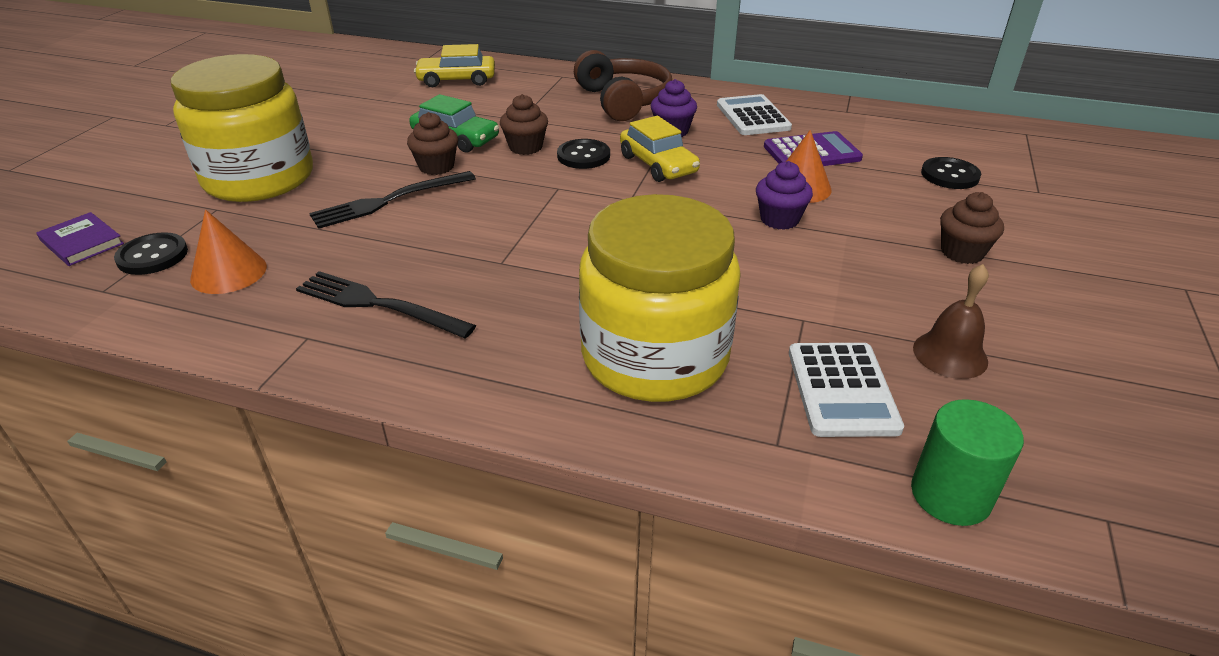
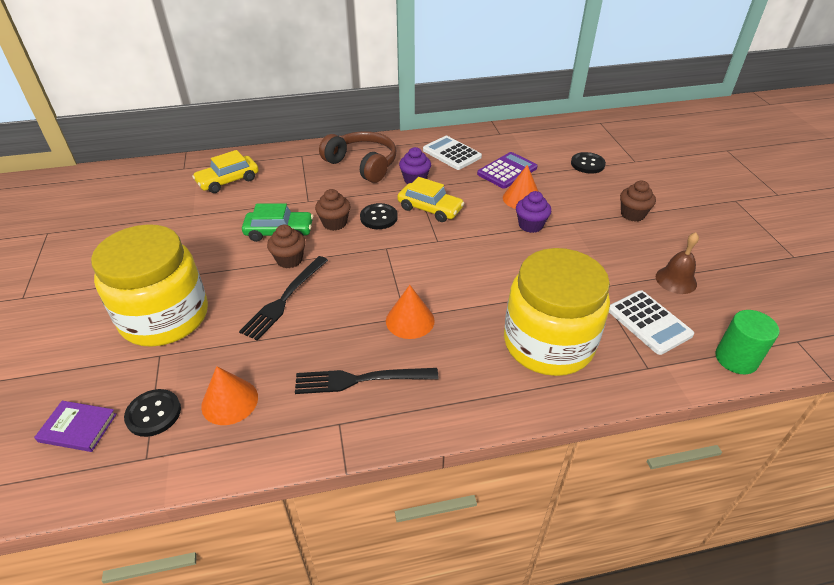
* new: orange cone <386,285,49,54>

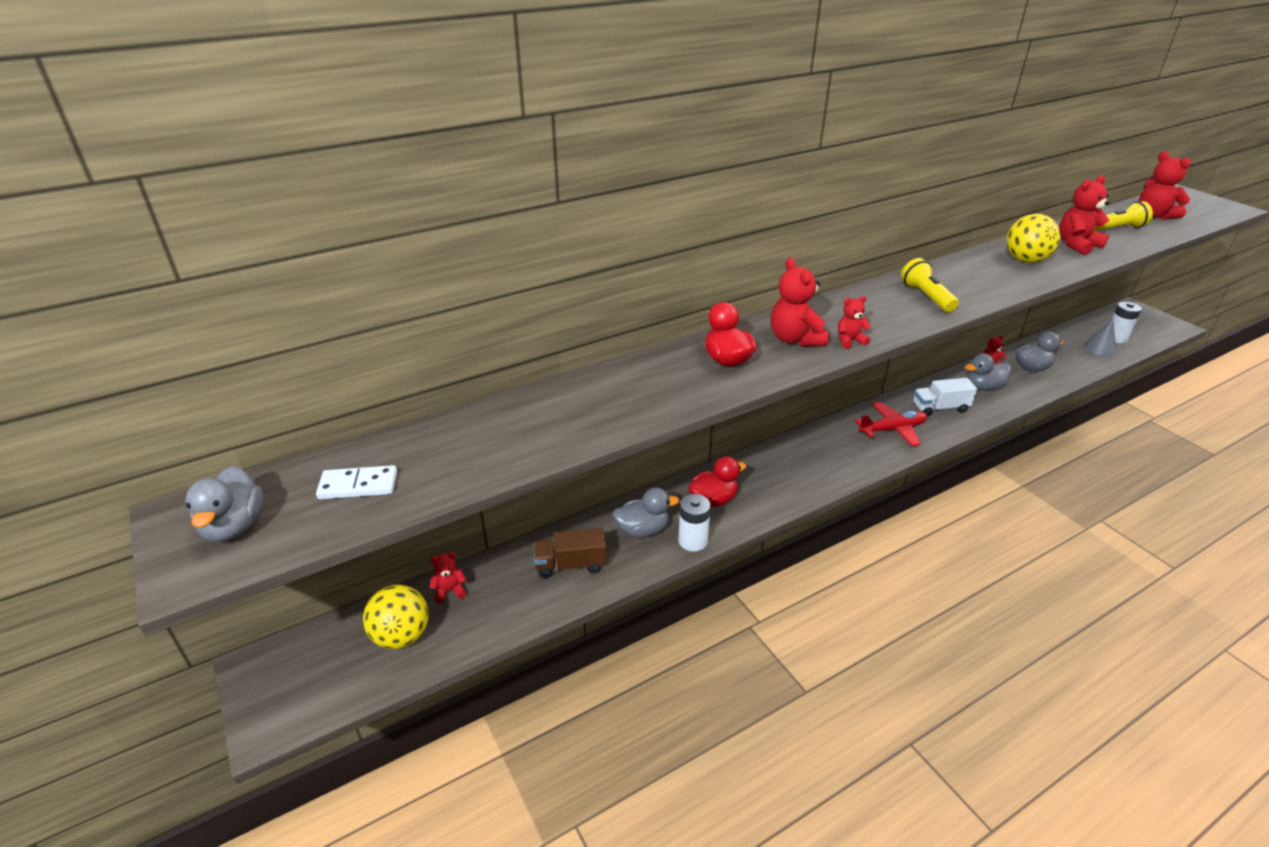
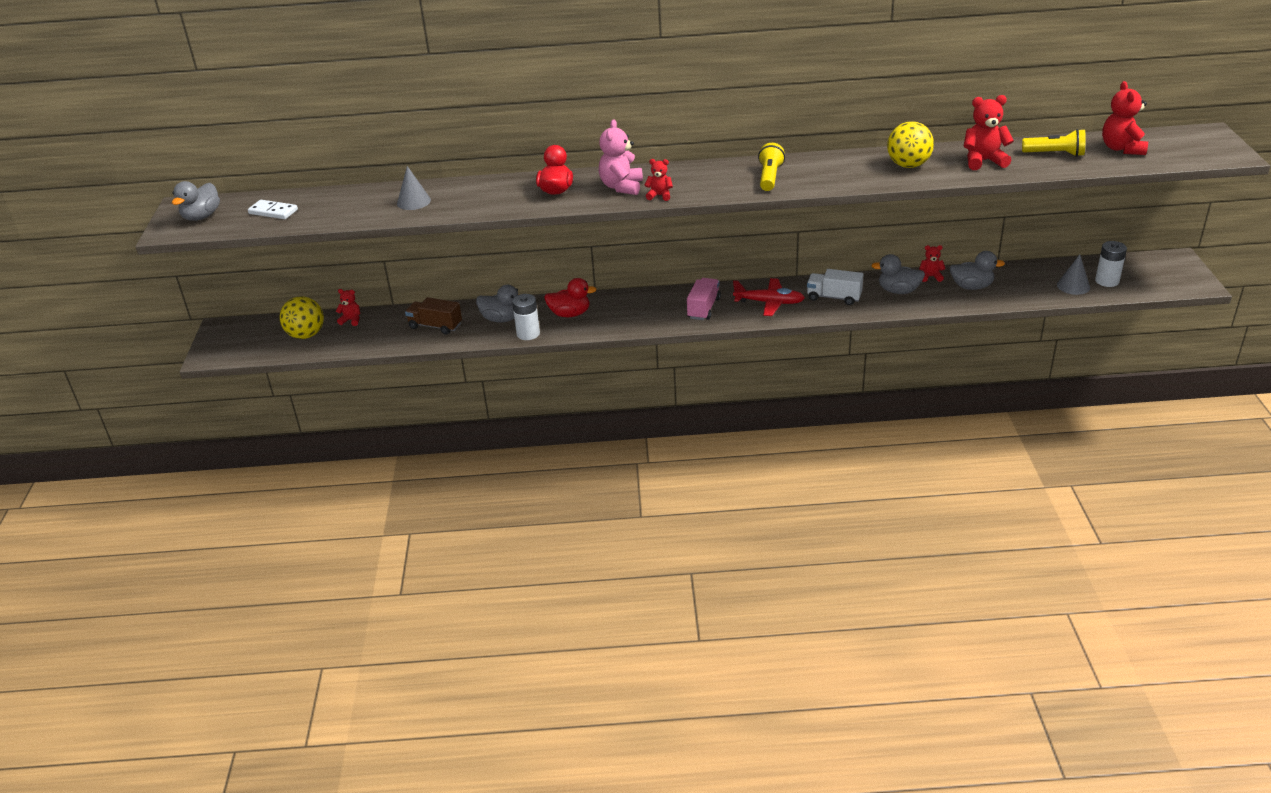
* repainted: red teddy bear <771,258,58,89> to pink teddy bear <599,120,44,75>
* new: grey cone <397,166,34,44>
* new: pink truck <687,278,34,42>

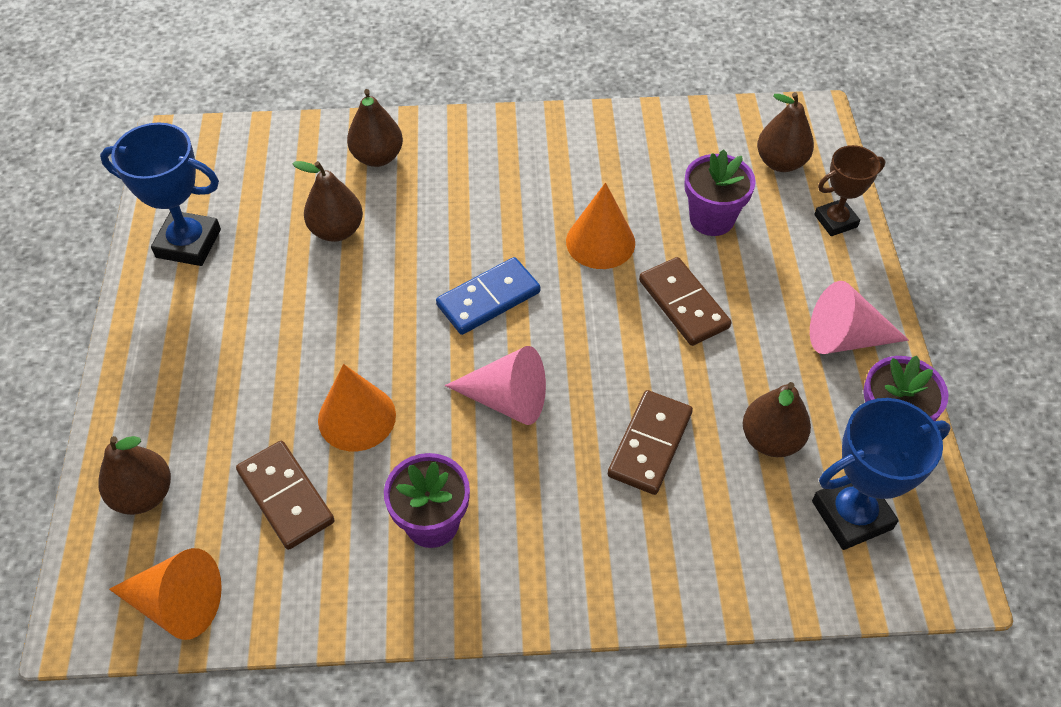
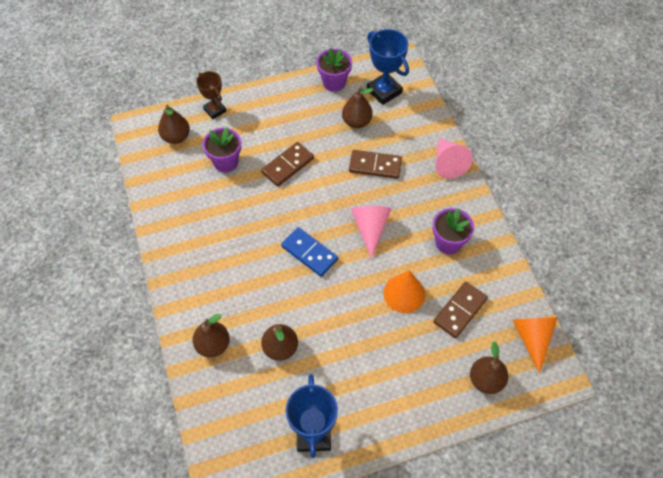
* gone: orange cone <566,182,69,87>
* shifted: pink cone <810,281,99,73> to <436,139,37,40>

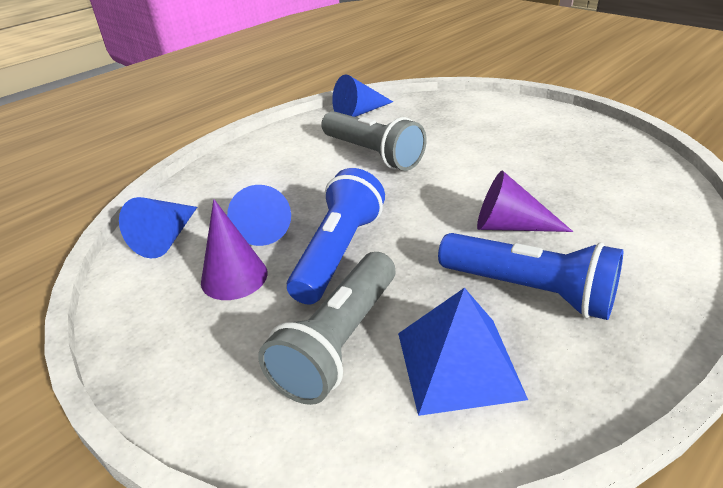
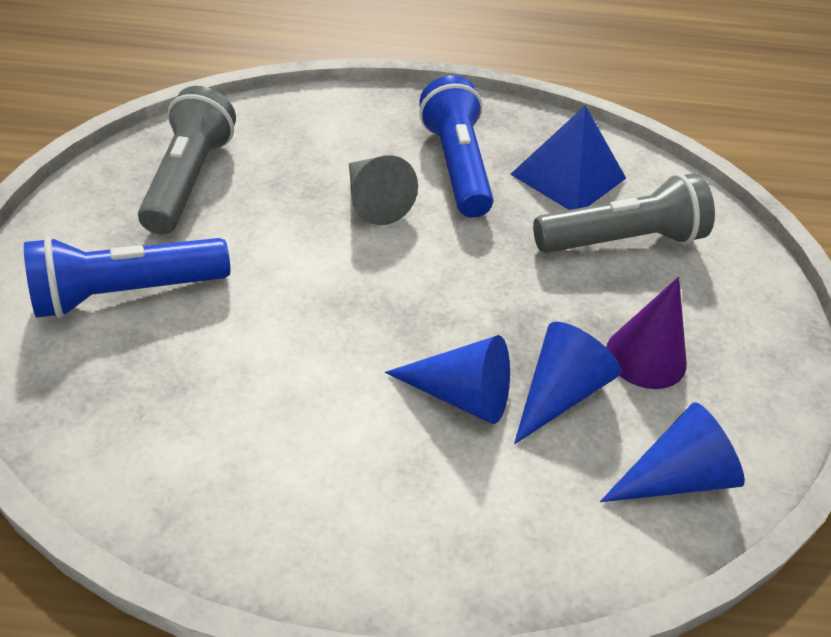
* shifted: blue flashlight <287,168,98,136> to <24,236,206,82>
* shifted: grey flashlight <321,111,105,60> to <138,86,98,149>
* shifted: blue cone <332,75,61,42> to <385,335,125,89>
* repainted: purple cone <477,171,96,61> to grey cone <349,155,69,70>

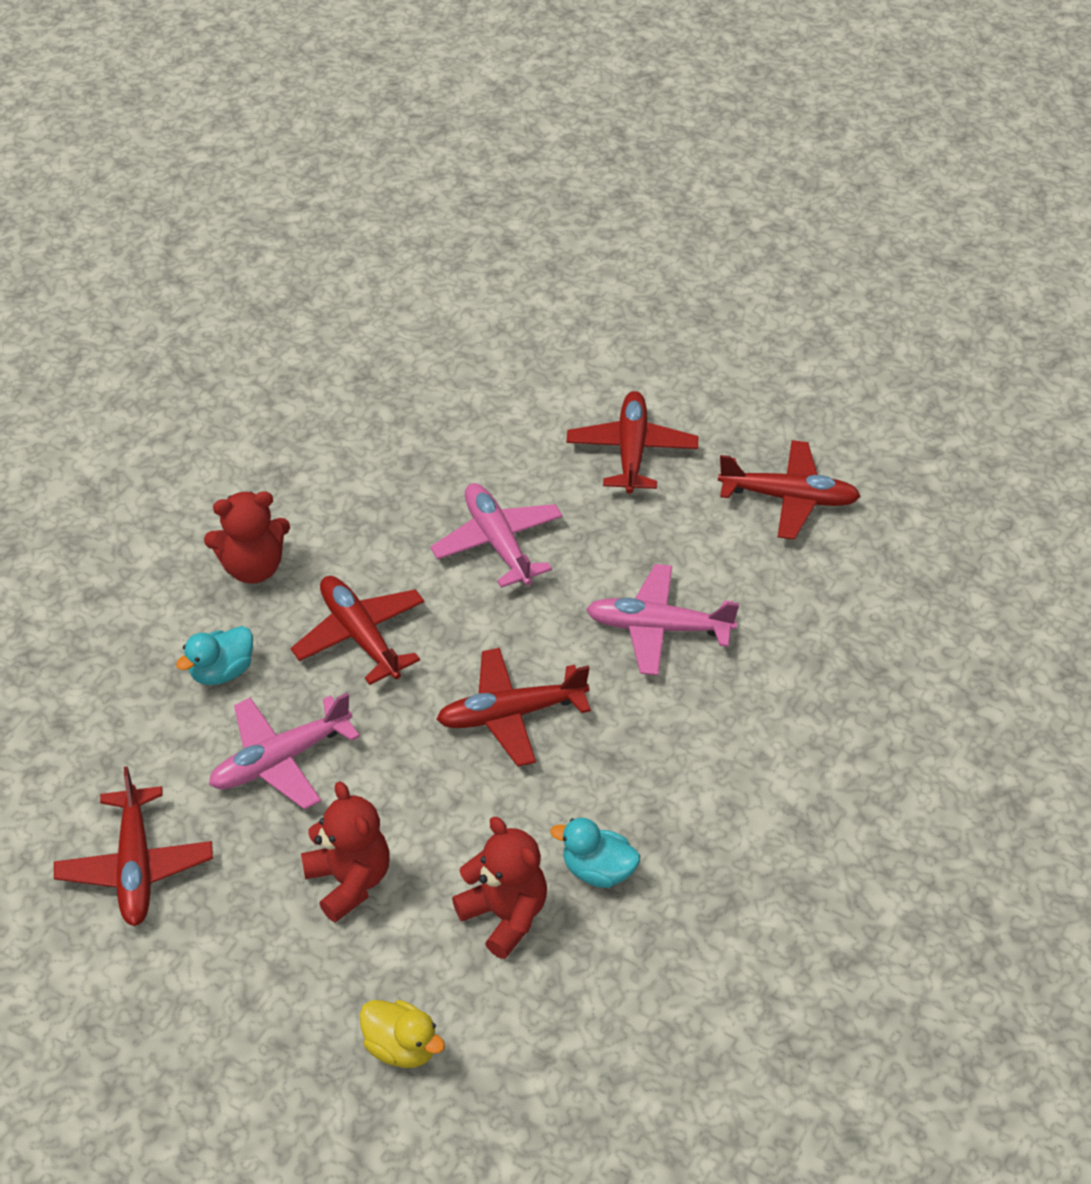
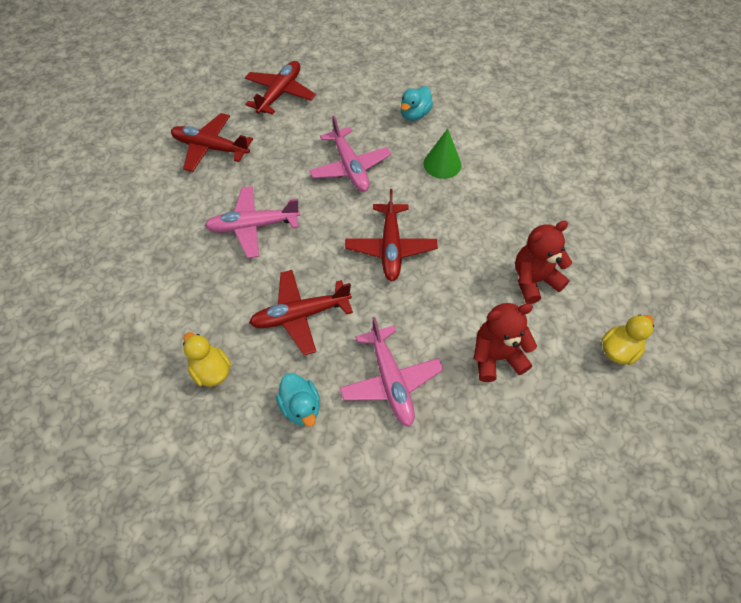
* gone: red plane <54,766,159,160>
* swapped: red teddy bear <204,491,86,93> to yellow duck <183,332,48,55>
* shifted: turquoise duck <550,818,90,70> to <401,86,32,35>
* rotated: pink plane <586,564,153,112> = <309,116,82,76> 45 degrees counterclockwise
* new: green cone <423,129,38,50>

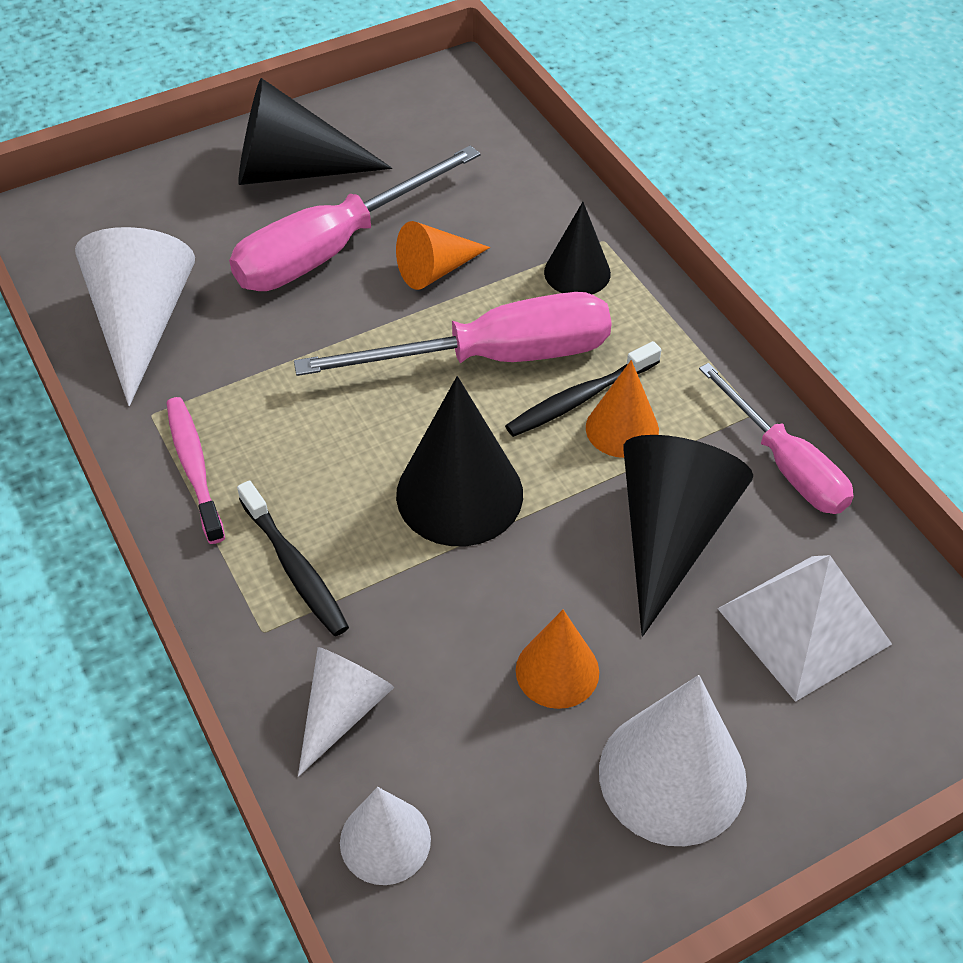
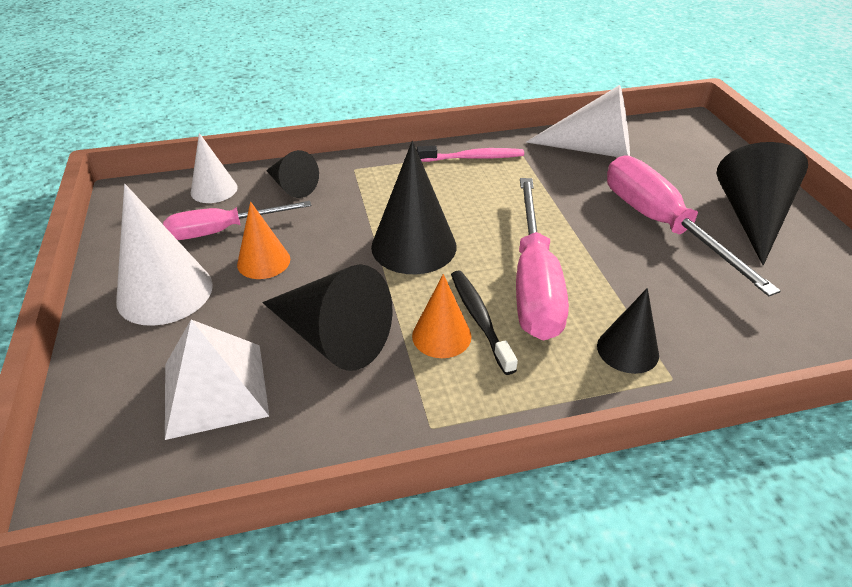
* gone: black toothbrush <237,480,112,156>
* repainted: white cone <298,647,96,130> to black cone <266,150,53,48>
* gone: orange cone <396,221,94,69>
* shifted: pink screwdriver <699,363,155,151> to <163,201,148,39>

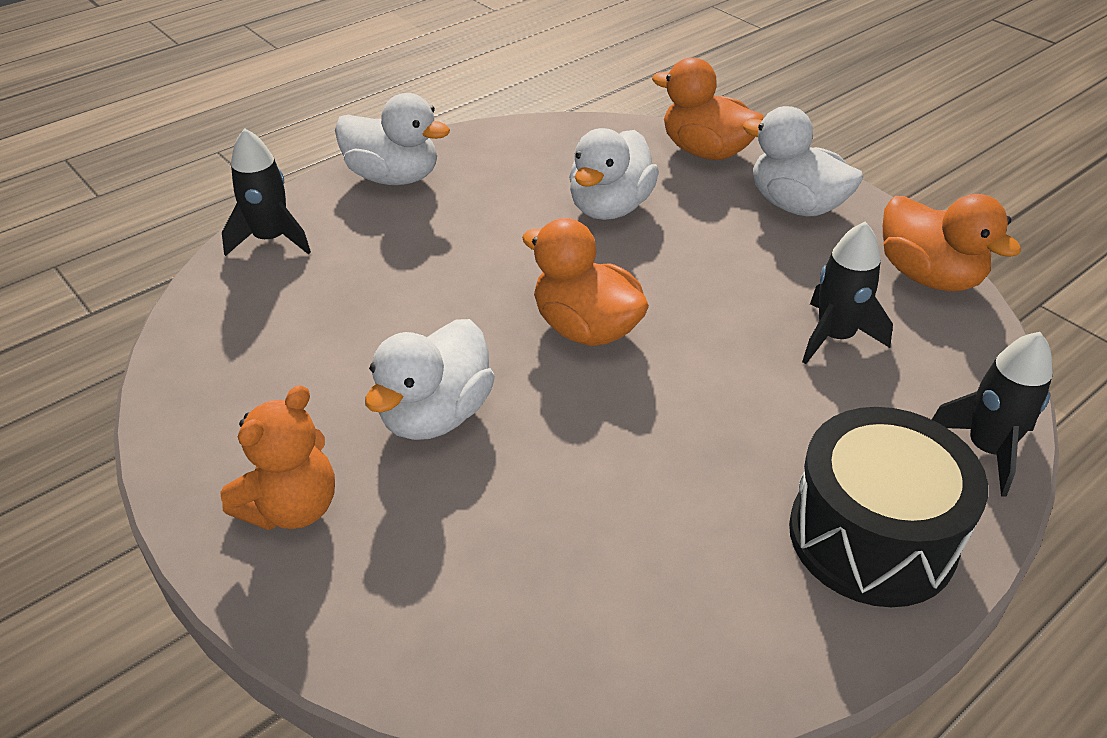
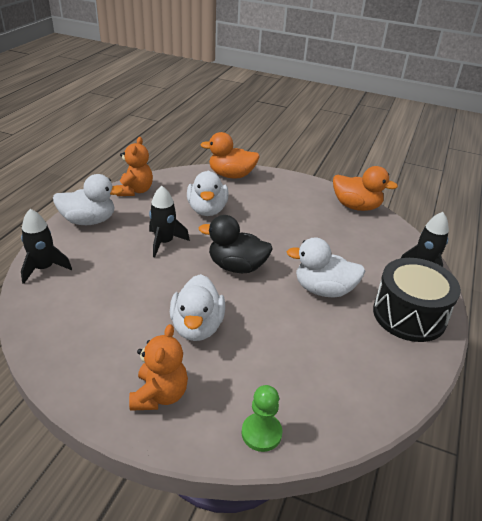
* repainted: orange duck <522,218,127,128> to black duck <199,215,74,58>
* shifted: white duck <742,106,121,110> to <287,237,78,61>
* shifted: black rocket <802,222,91,142> to <149,186,41,71>
* new: orange teddy bear <116,137,37,59>
* new: green pawn <242,385,40,67>

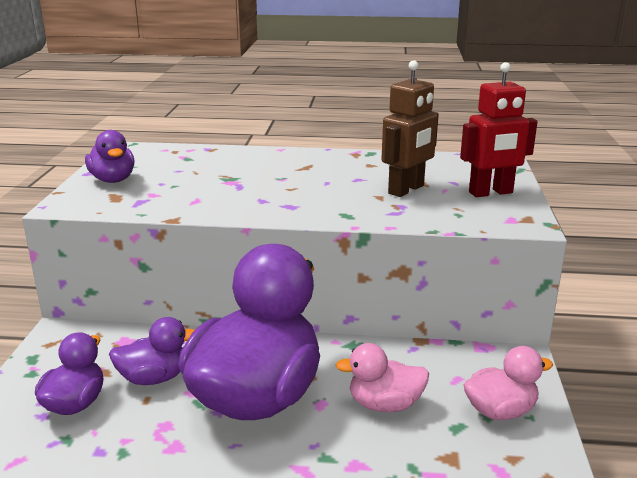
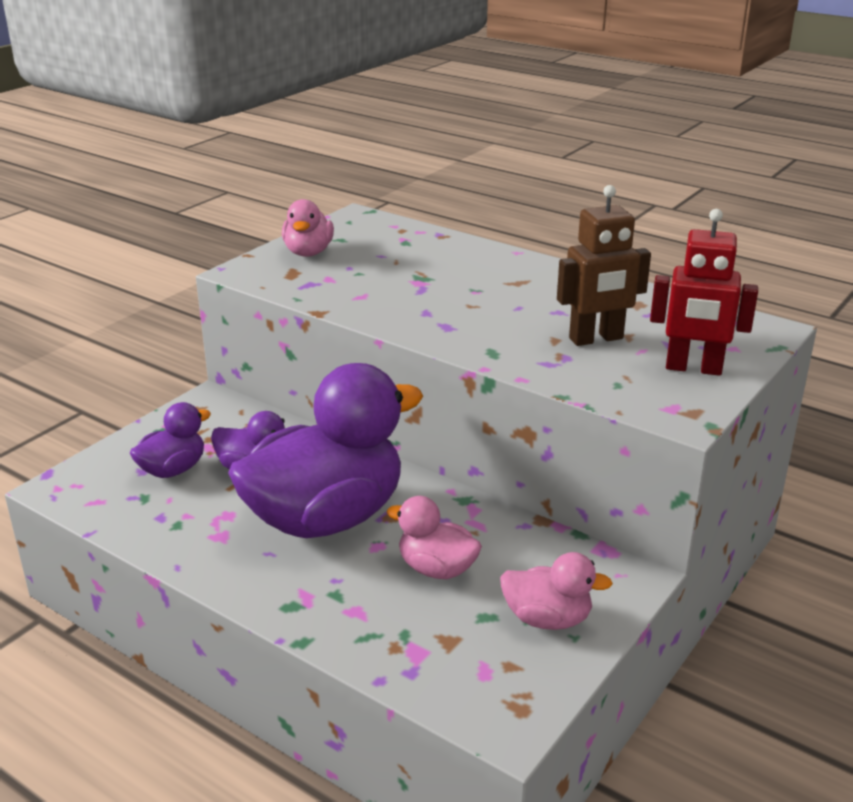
* repainted: purple duck <85,130,49,53> to pink duck <282,199,52,58>

